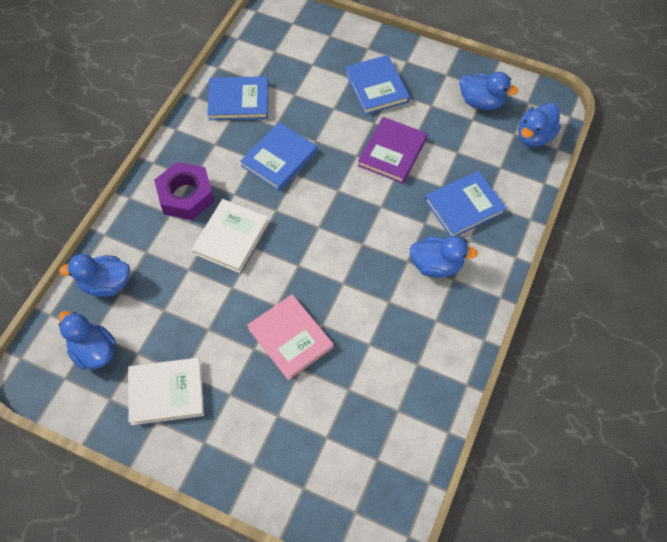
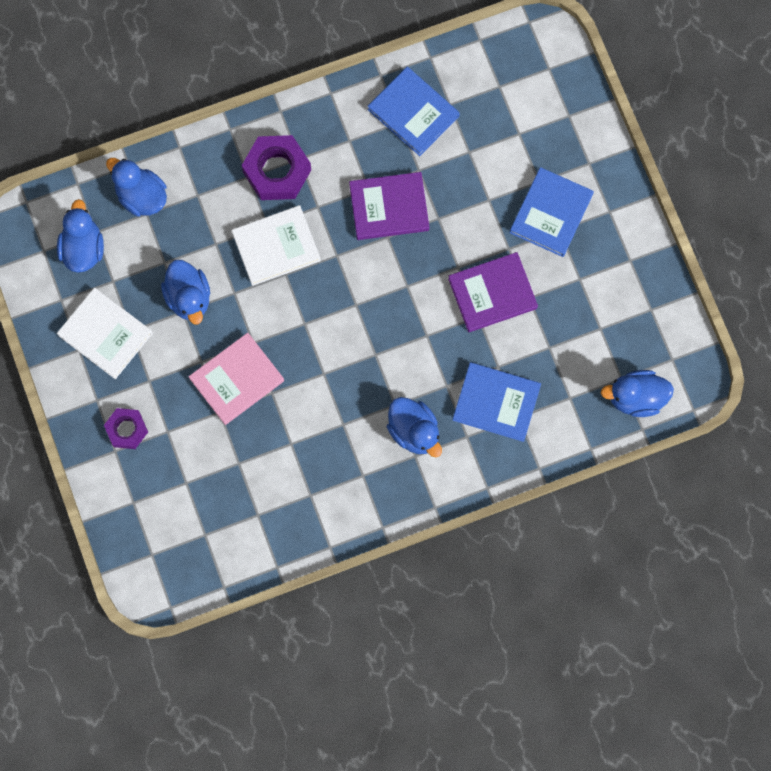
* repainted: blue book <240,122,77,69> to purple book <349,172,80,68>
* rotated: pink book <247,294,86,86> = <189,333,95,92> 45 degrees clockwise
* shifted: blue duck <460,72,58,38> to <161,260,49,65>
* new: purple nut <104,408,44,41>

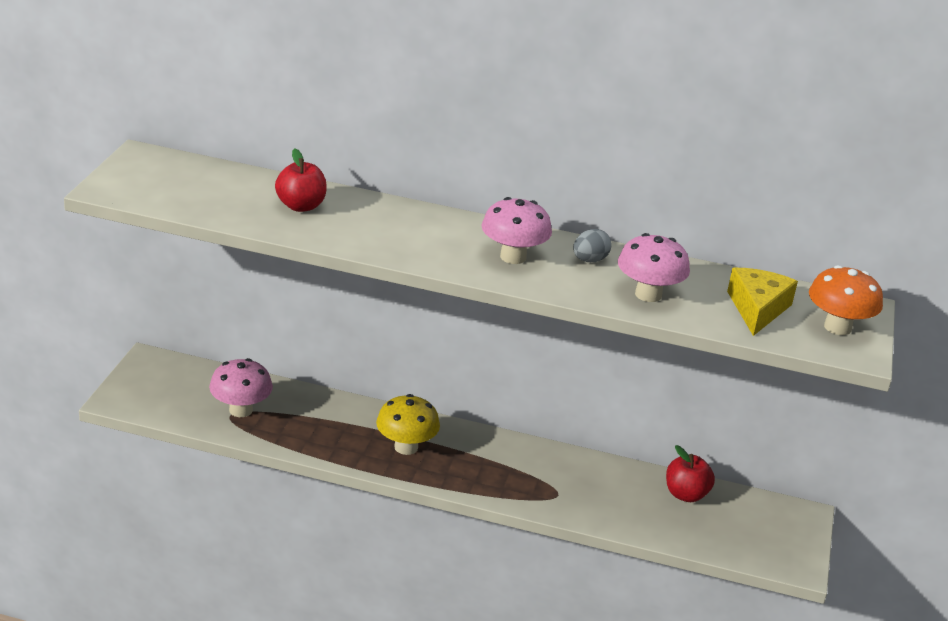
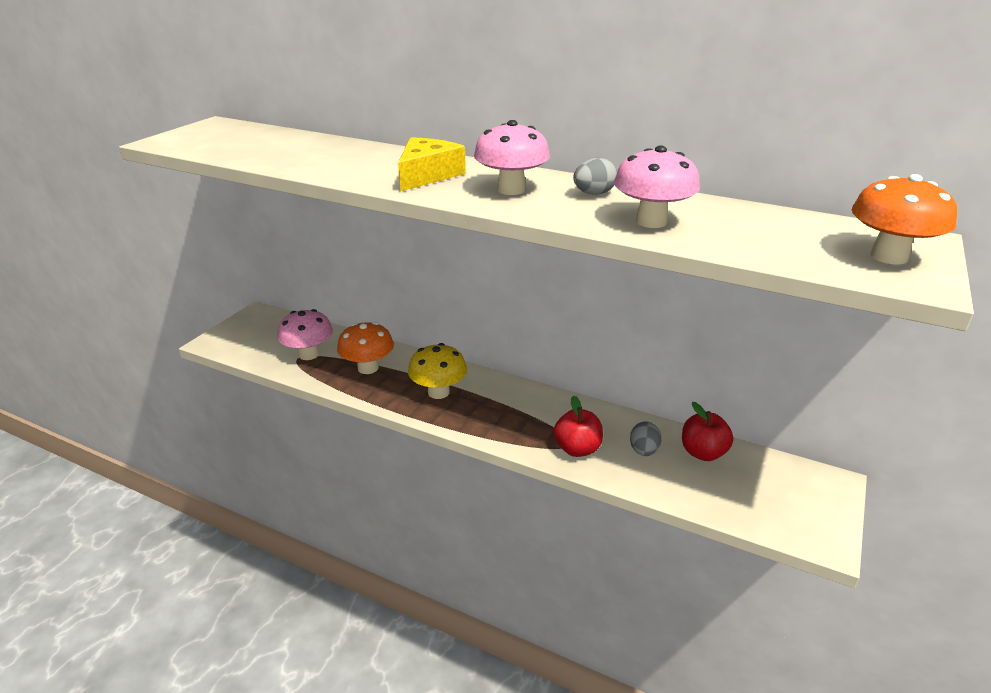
* shifted: red apple <275,148,52,64> to <554,396,49,61>
* shifted: yellow cheese <727,268,71,68> to <398,137,68,55>
* new: orange mushroom <337,322,57,52>
* new: grey egg <630,422,32,34>

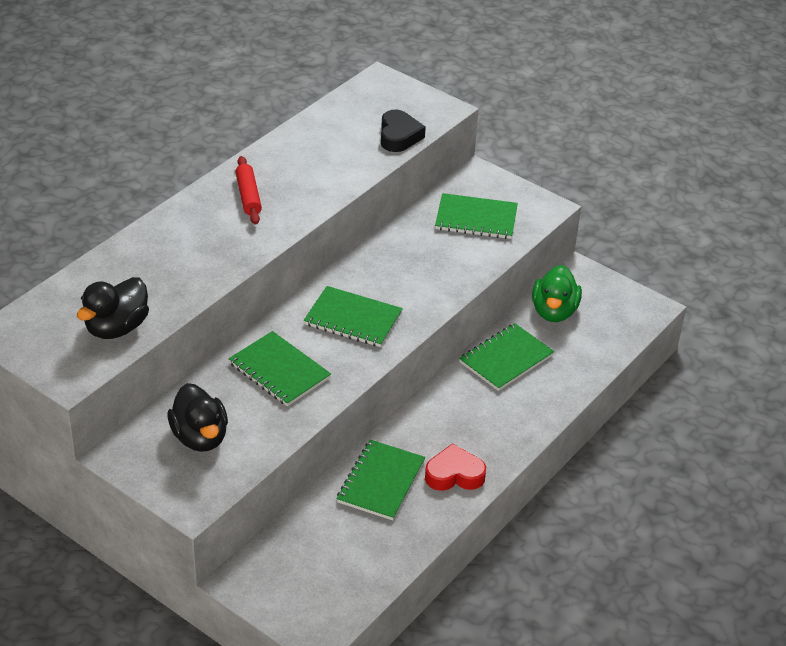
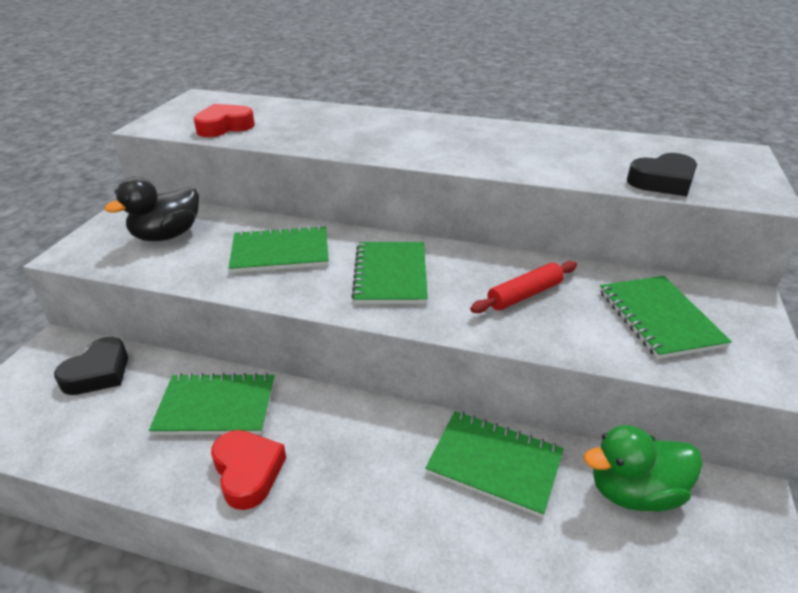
* swapped: black duck <77,277,72,62> to red heart <193,104,62,33>
* rotated: green notebook <228,331,103,75> = <228,225,101,48> 60 degrees clockwise
* shifted: red rolling pin <235,156,27,69> to <470,261,107,52>
* new: black heart <54,337,74,58>

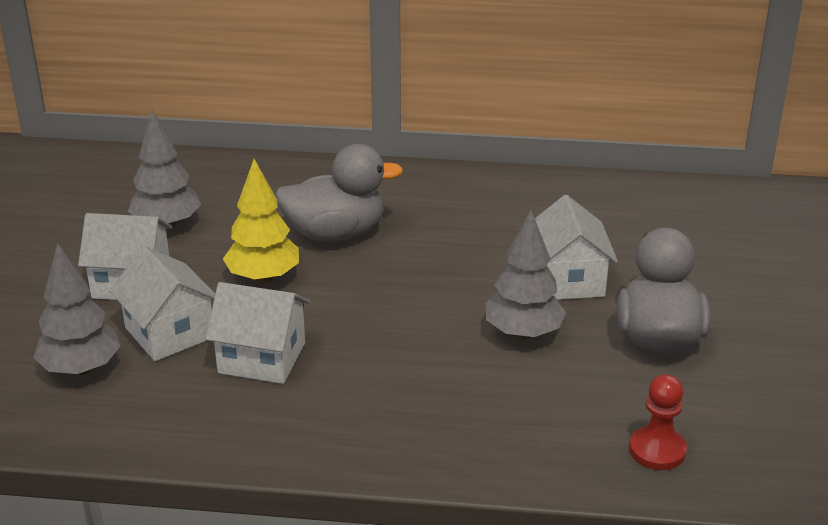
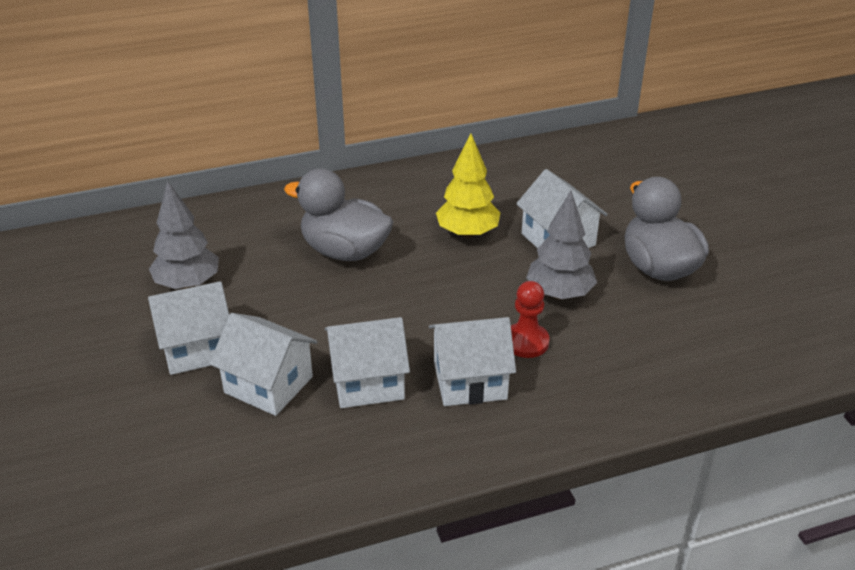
* gone: grey tree <33,243,87,133>
* shifted: yellow tree <223,159,76,124> to <436,133,64,105>
* rotated: grey duck <275,144,128,98> = <284,169,109,92> 120 degrees counterclockwise
* shifted: red pawn <629,374,58,96> to <511,281,39,77>
* new: white house <429,317,87,89>

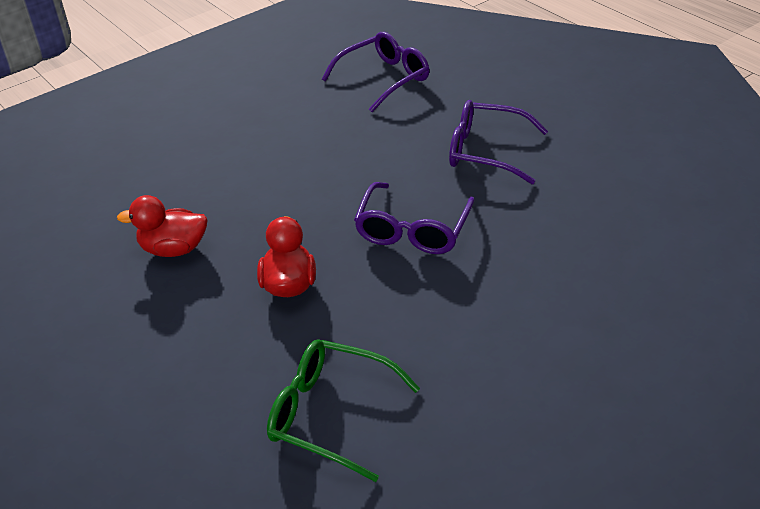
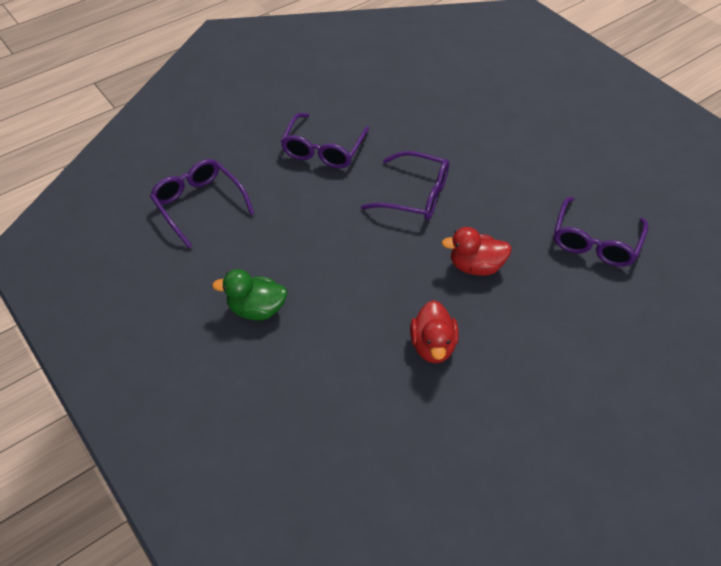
* repainted: green glasses <267,339,153,143> to purple glasses <554,197,94,70>
* new: green duck <212,269,75,52>

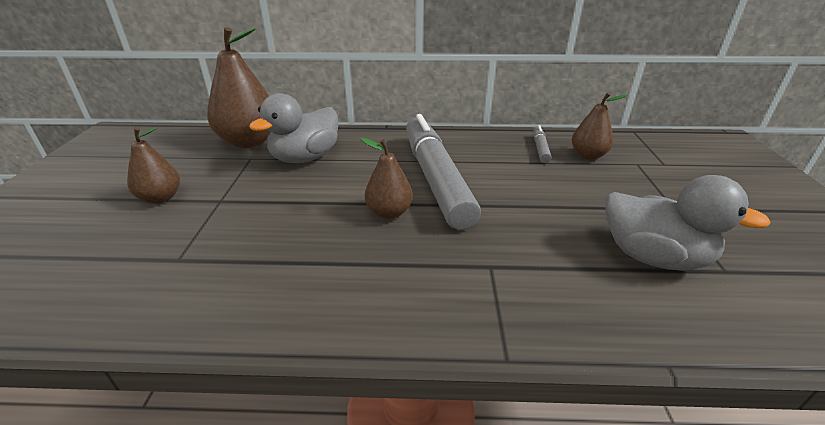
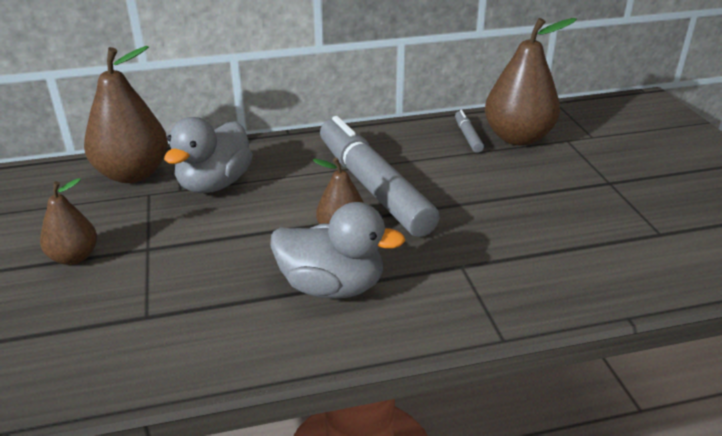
* scaled: brown pear <572,93,56,67> = <485,18,92,128> x1.76
* shifted: grey duck <605,175,166,96> to <270,202,135,97>

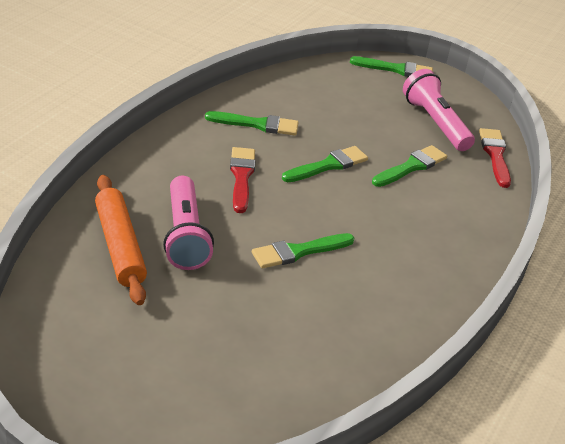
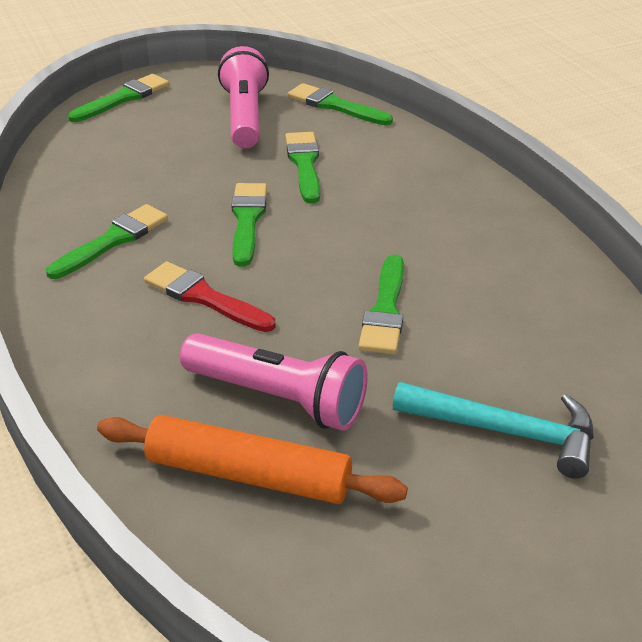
* rotated: pink flashlight <403,69,72,82> = <218,46,51,102> 75 degrees clockwise
* repainted: red brush <479,128,32,60> to green brush <288,83,105,42>
* new: turquoise hammer <393,382,201,97>

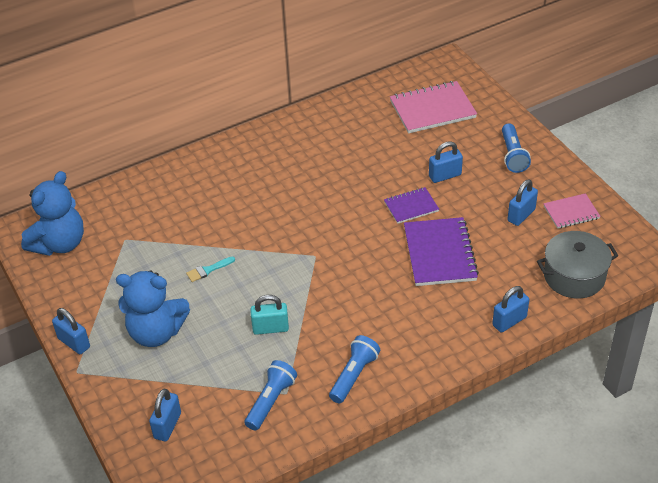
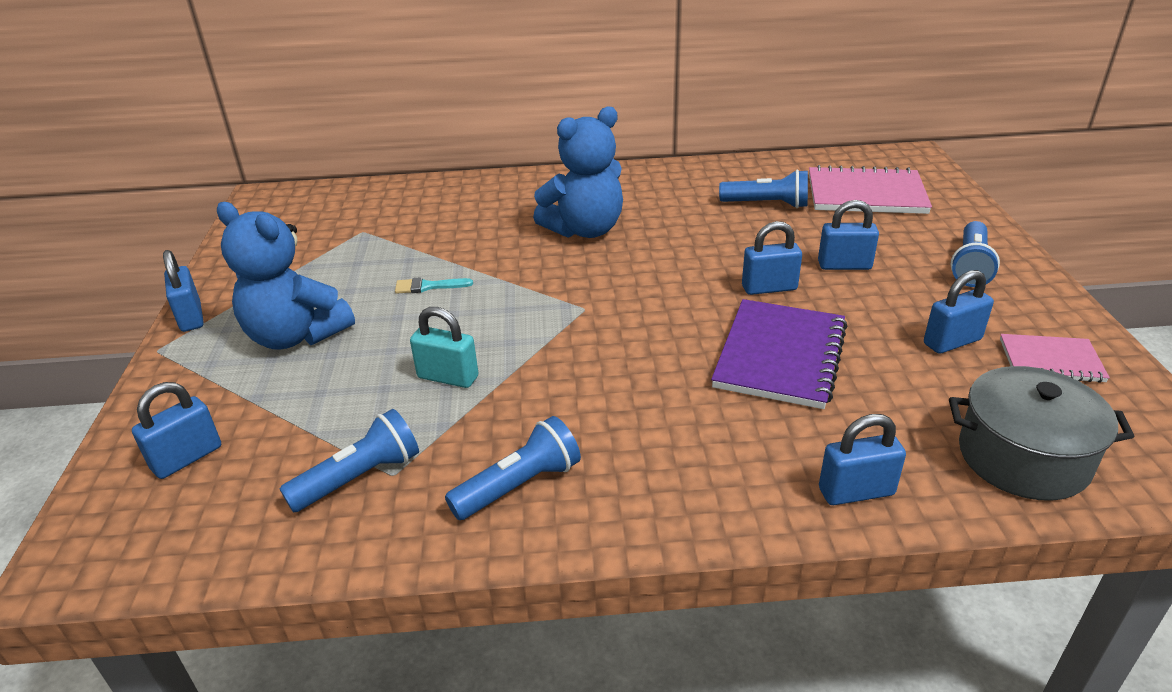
* shifted: blue teddy bear <21,171,63,85> to <533,106,90,132>
* swapped: purple notebook <384,187,55,37> to blue padlock <742,221,60,74>
* new: blue flashlight <719,170,89,38>

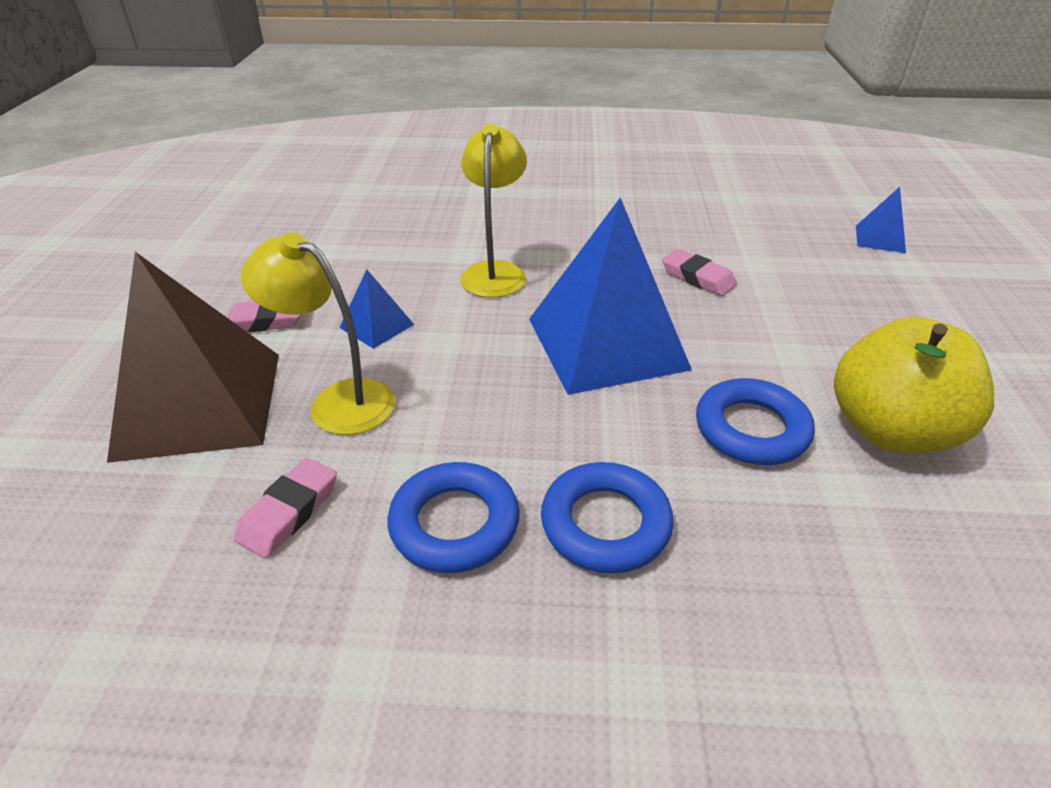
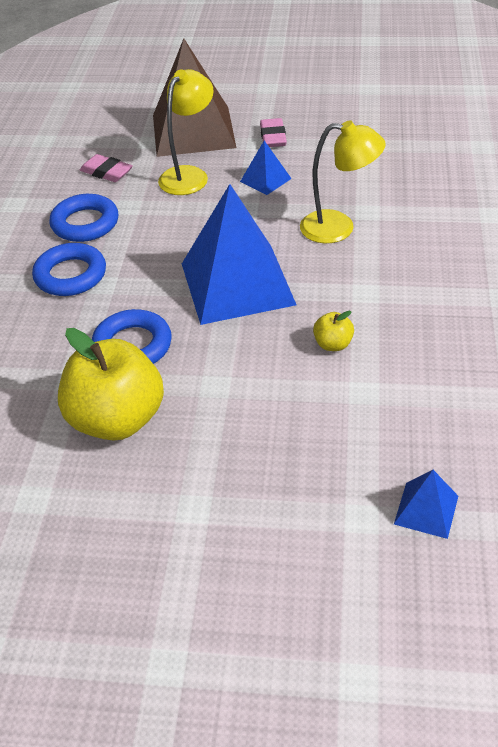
* swapped: pink eraser <662,249,75,47> to yellow apple <313,311,41,40>

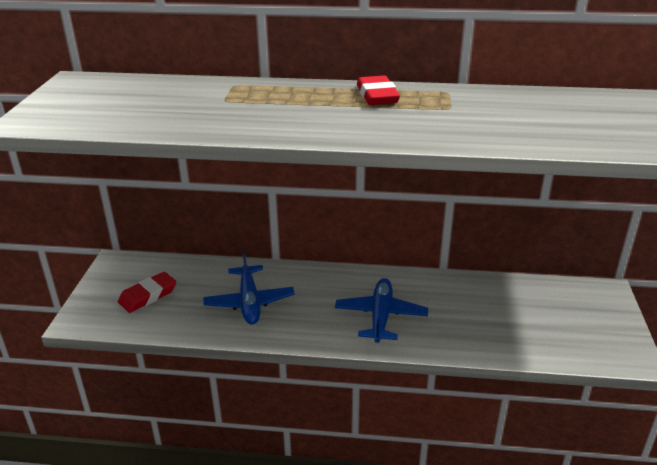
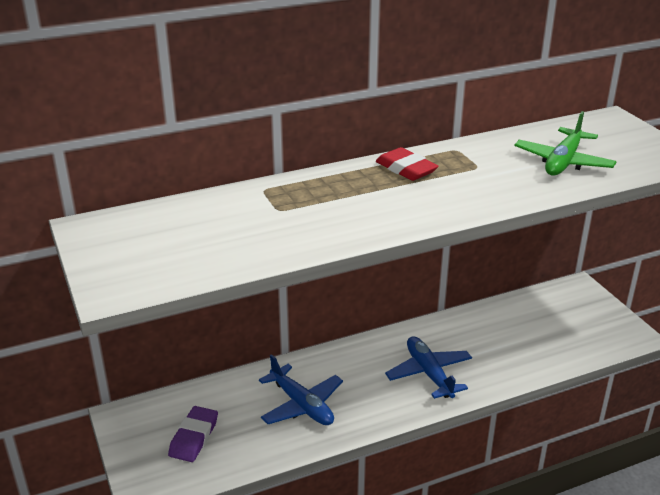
* repainted: red eraser <118,272,59,41> to purple eraser <168,406,50,56>
* new: green plane <514,111,103,65>

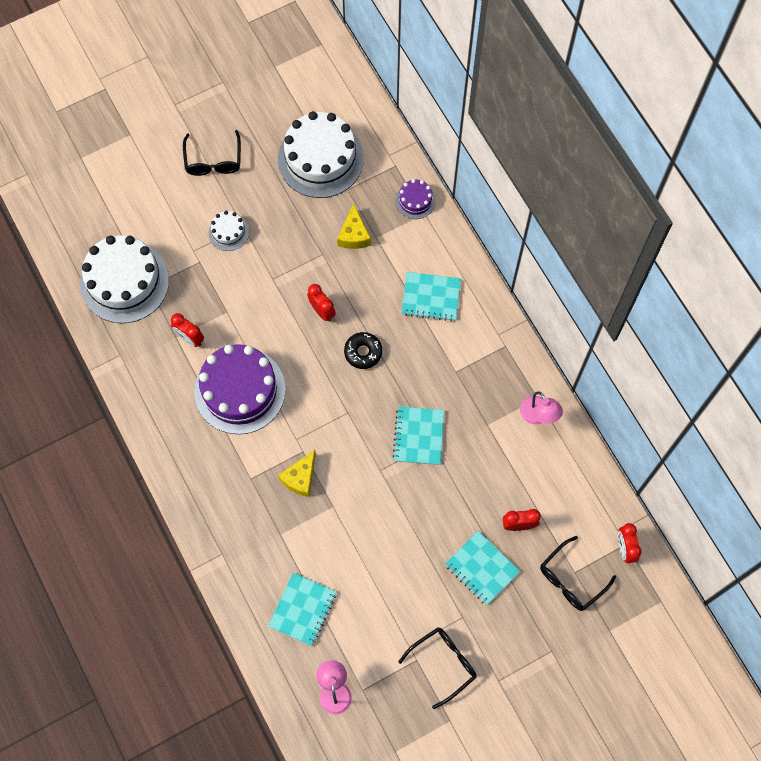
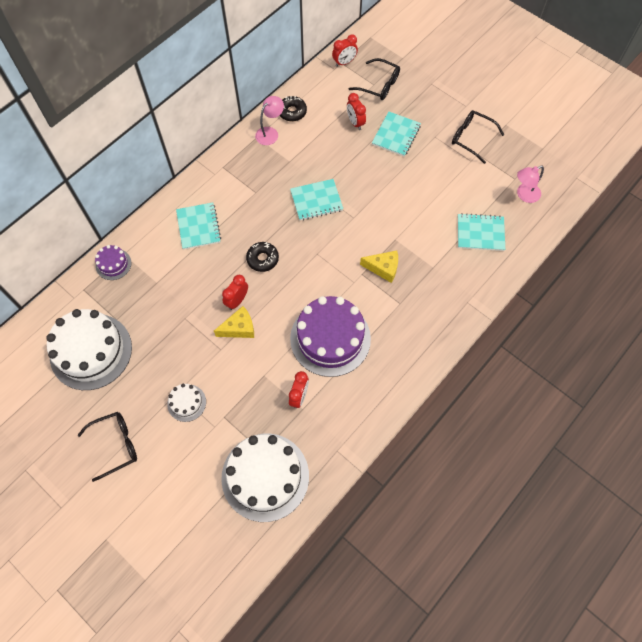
* shifted: yellow cheese <337,203,34,46> to <214,306,40,32>
* new: black donut <279,96,28,25>

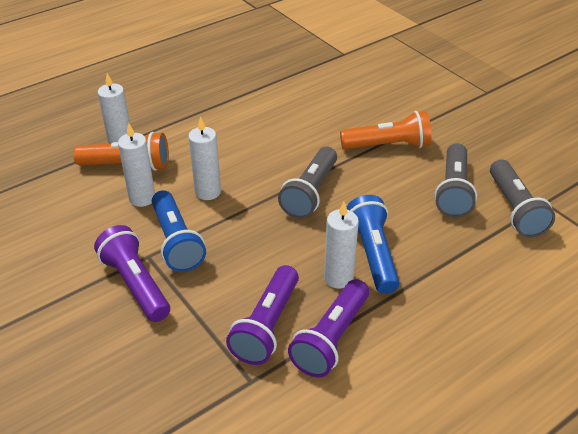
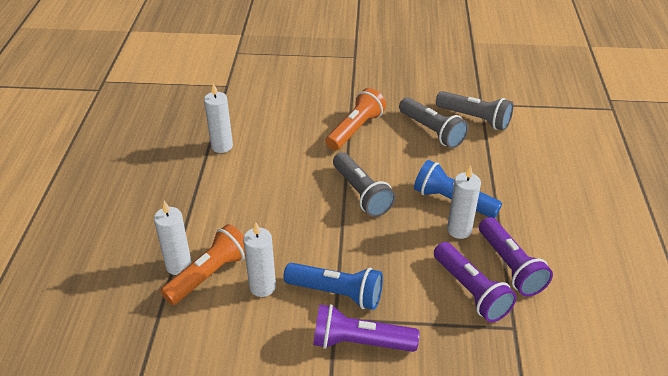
* shifted: white candle <188,116,33,84> to <204,83,29,70>

